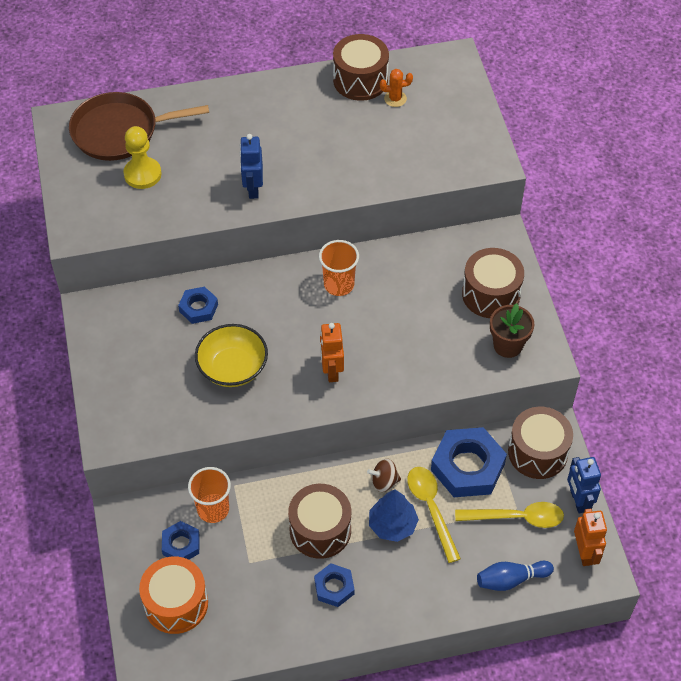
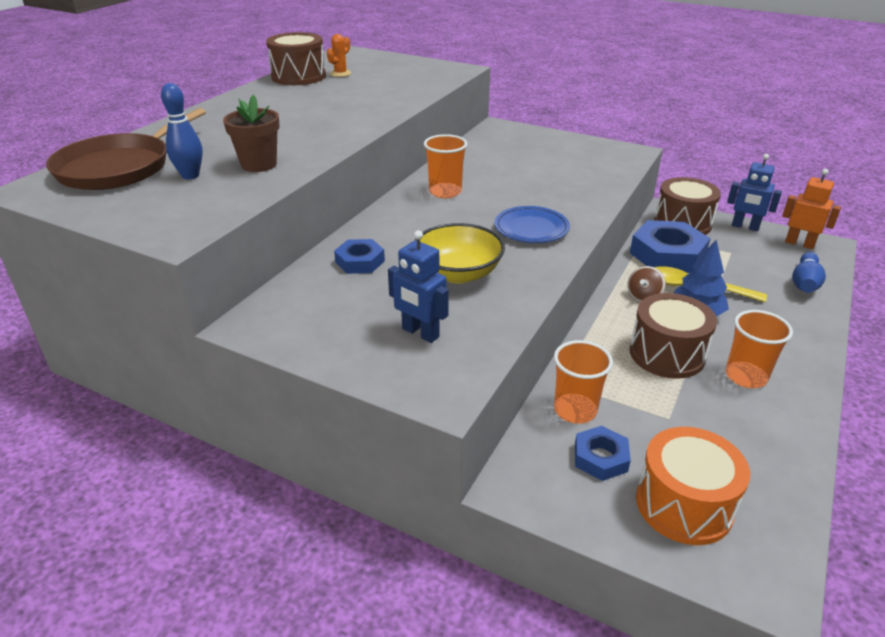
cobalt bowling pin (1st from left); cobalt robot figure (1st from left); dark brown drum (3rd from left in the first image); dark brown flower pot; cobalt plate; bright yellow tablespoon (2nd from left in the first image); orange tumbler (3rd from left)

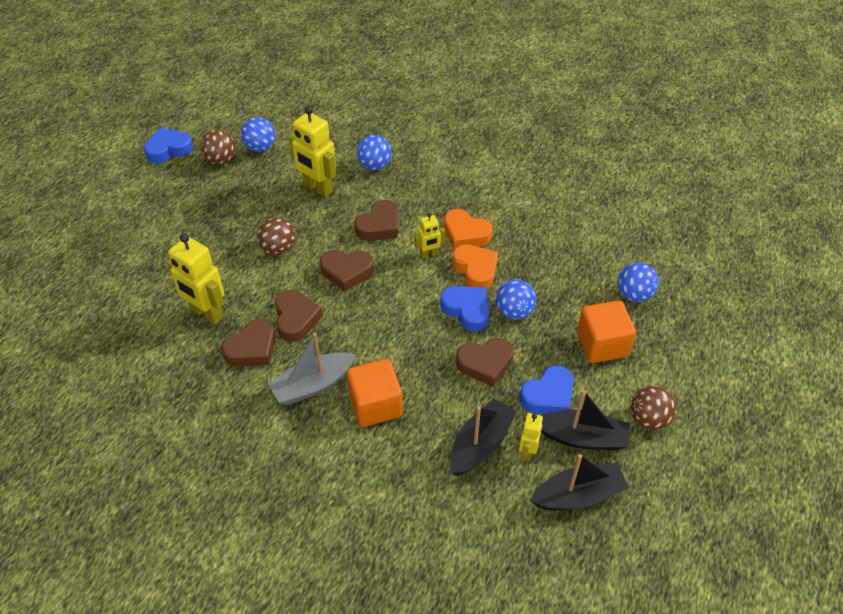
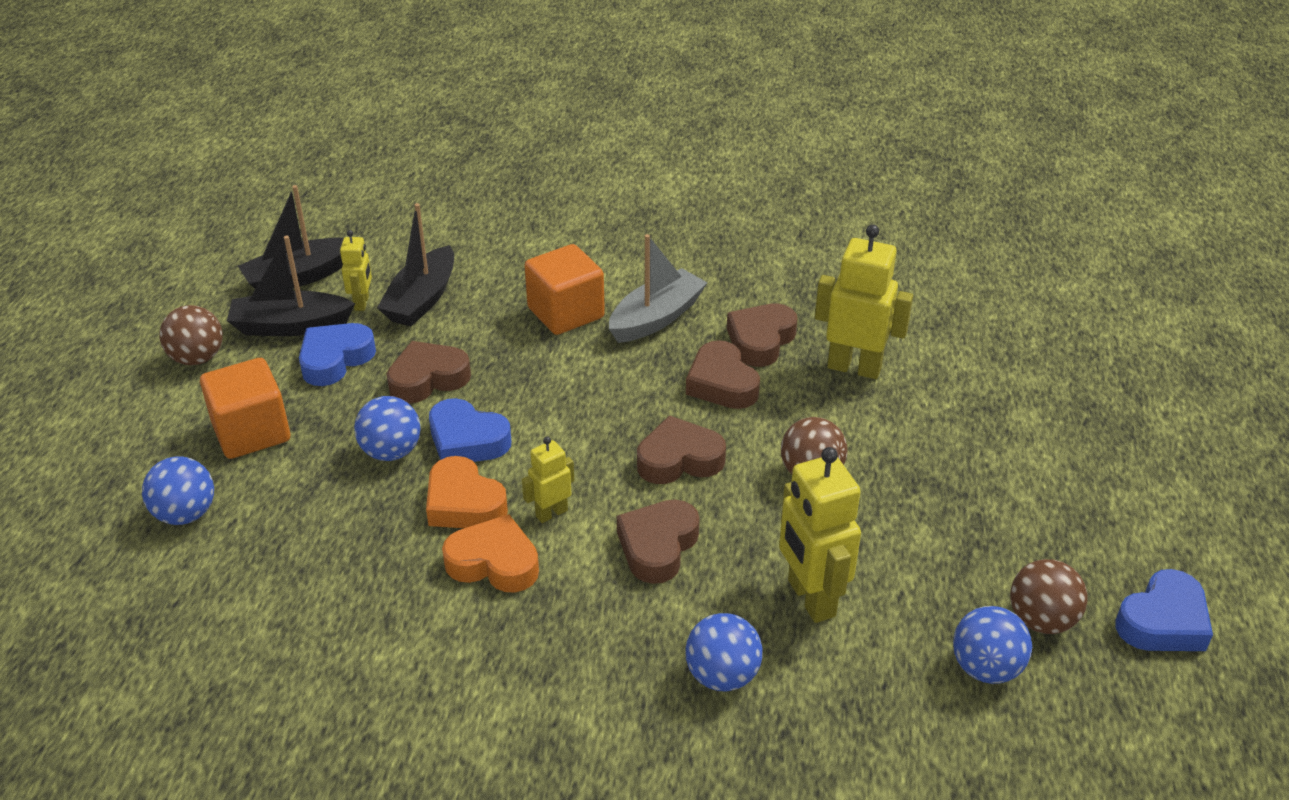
bright yellow robot figure (3rd from left)

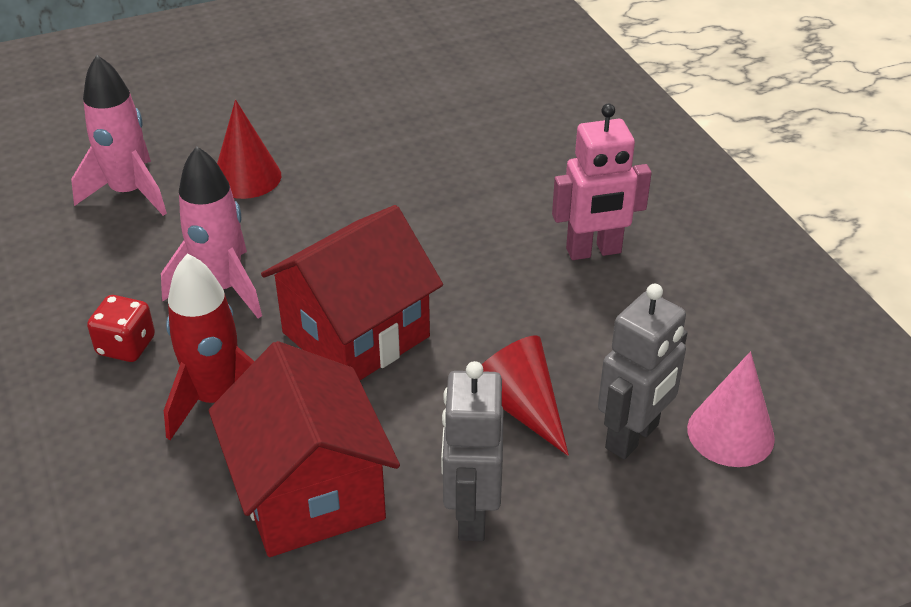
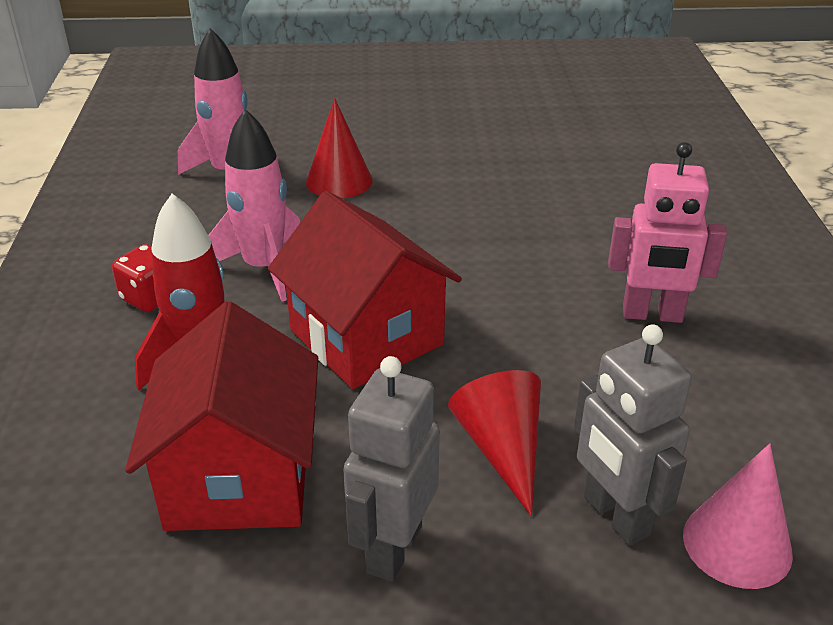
crimson house (2nd from left); ash-grey robot figure (2nd from left)

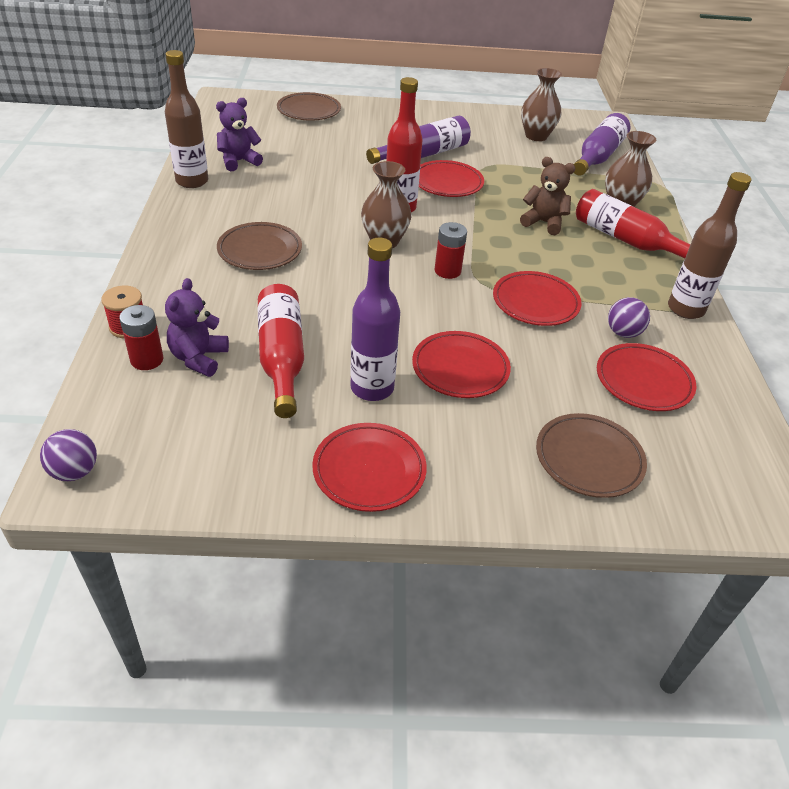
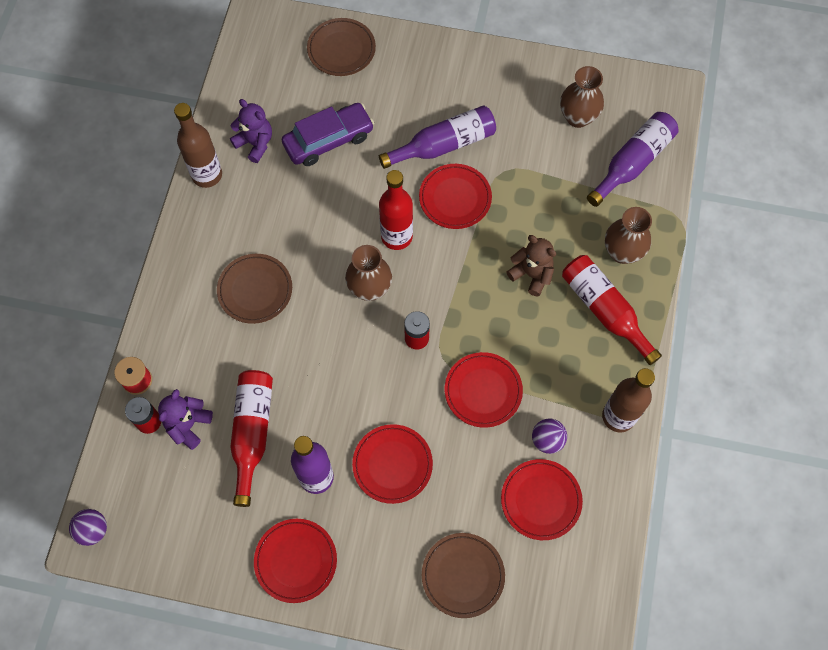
purple stuffed bear (2nd from left); purple toy car

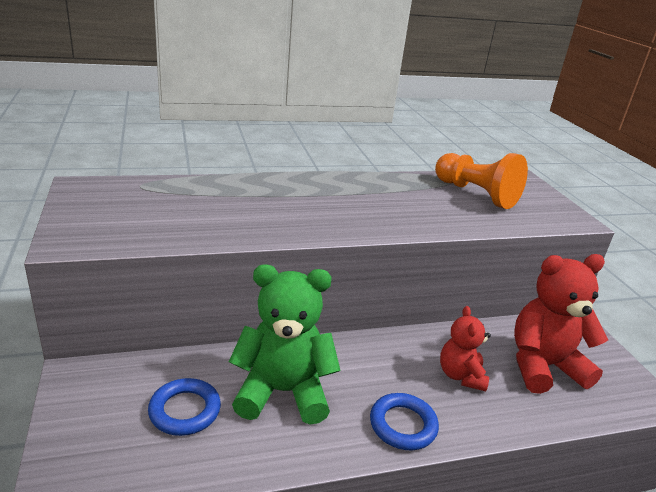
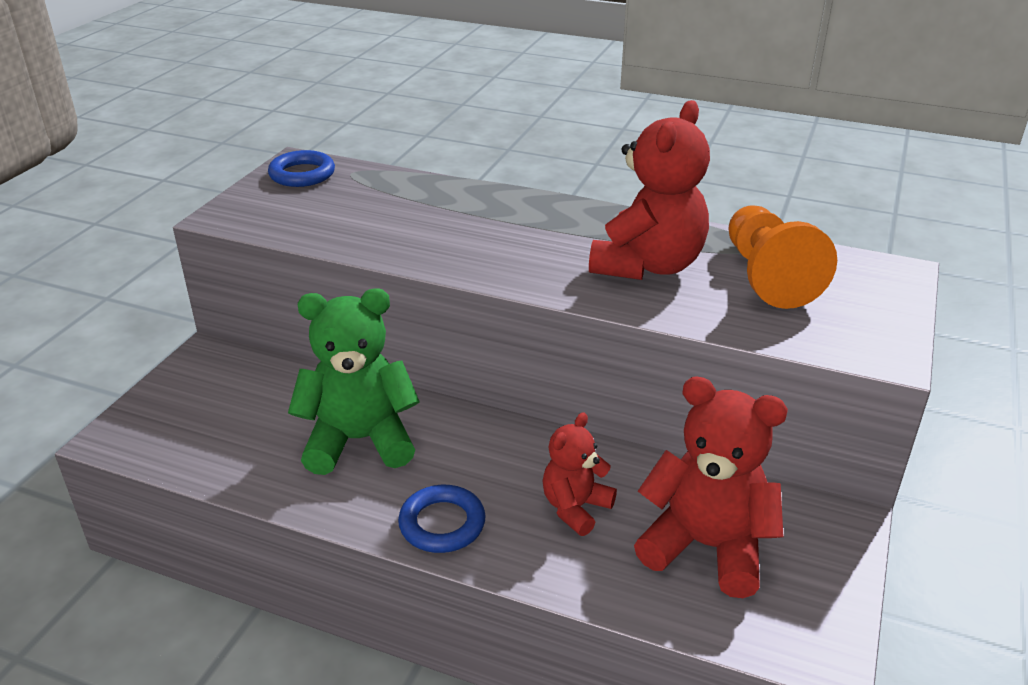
leaf-green stuffed bear; cobalt hoop (1st from left); crimson stuffed bear (2nd from left)

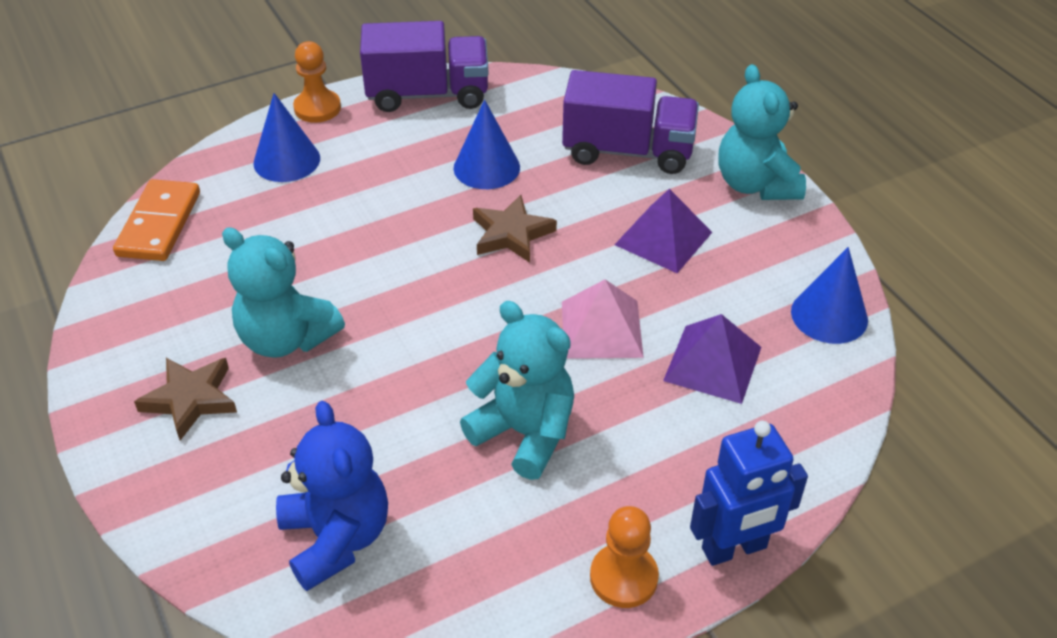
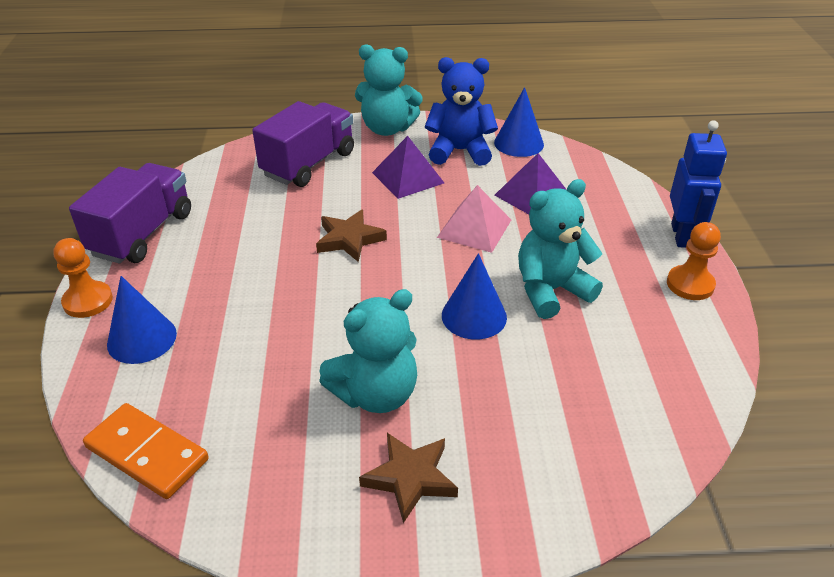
cobalt cone (2nd from left); cobalt stuffed bear

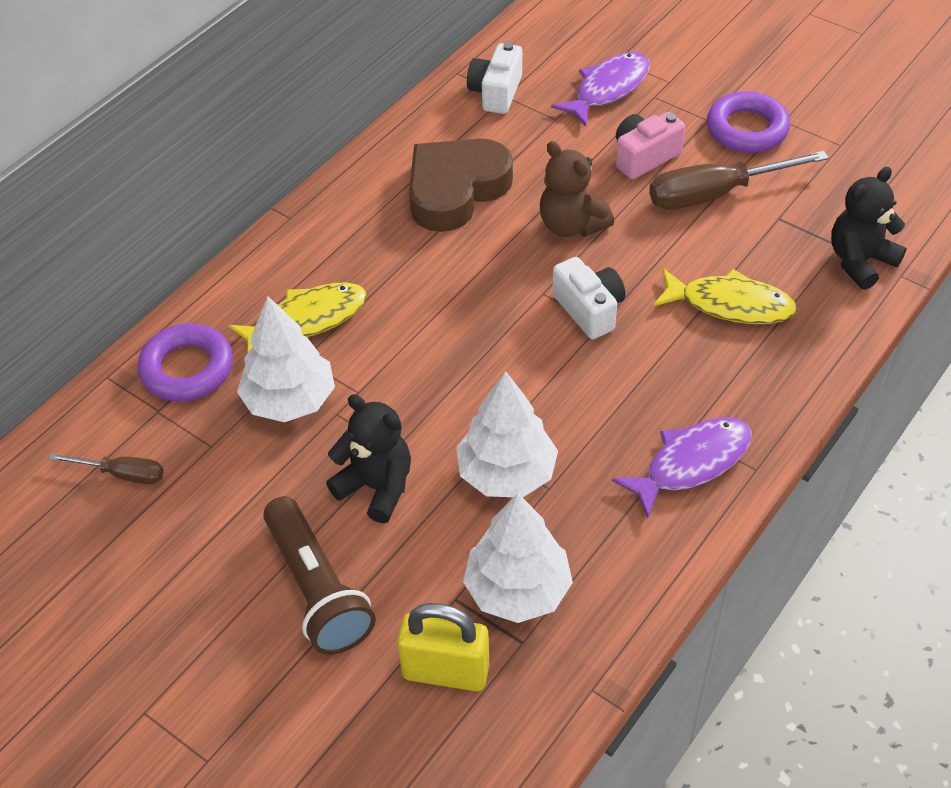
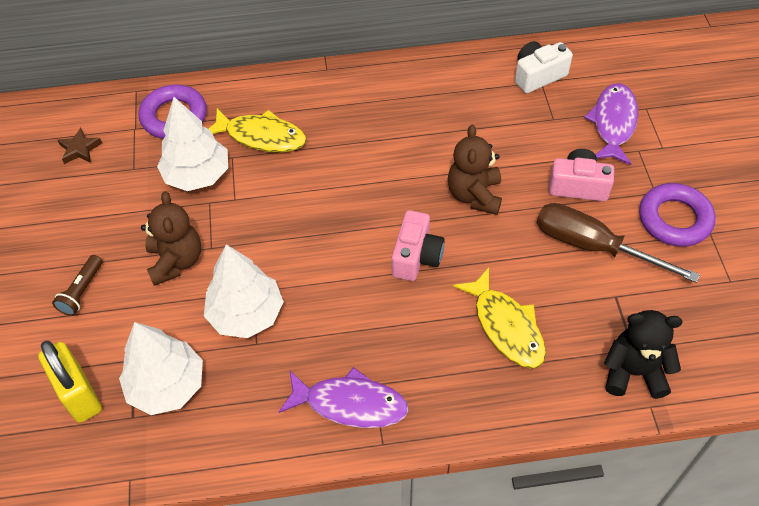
purple fish (2nd from left); dark brown heart; pink photo camera (1st from left); dark brown stuffed bear (1st from left); dark brown star shape; dark brown flashlight

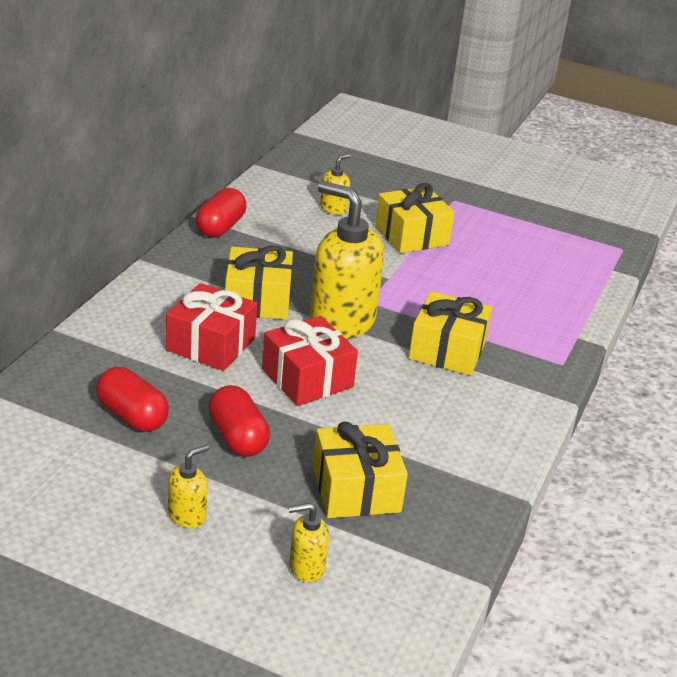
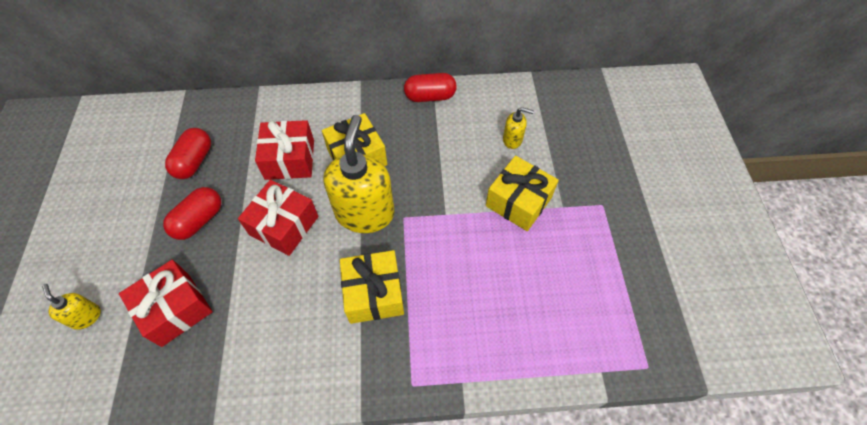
crimson wrapped gift (1st from left); bright yellow soap dispenser (1st from left in the first image)

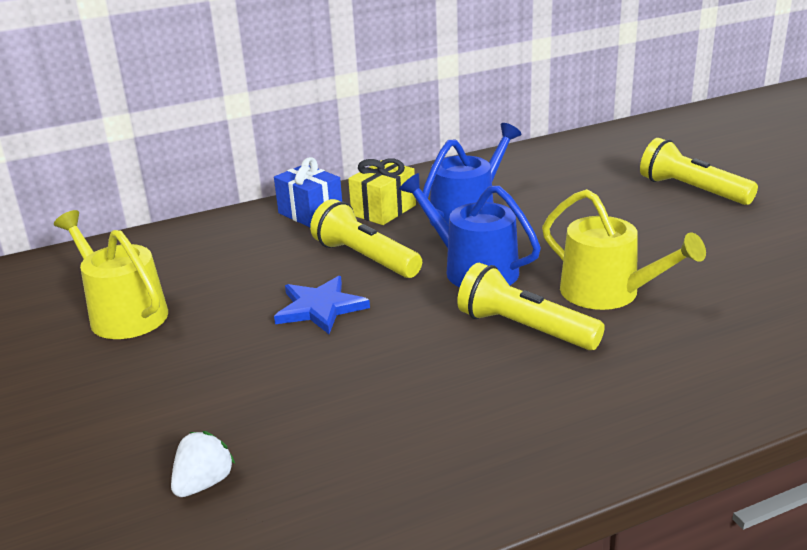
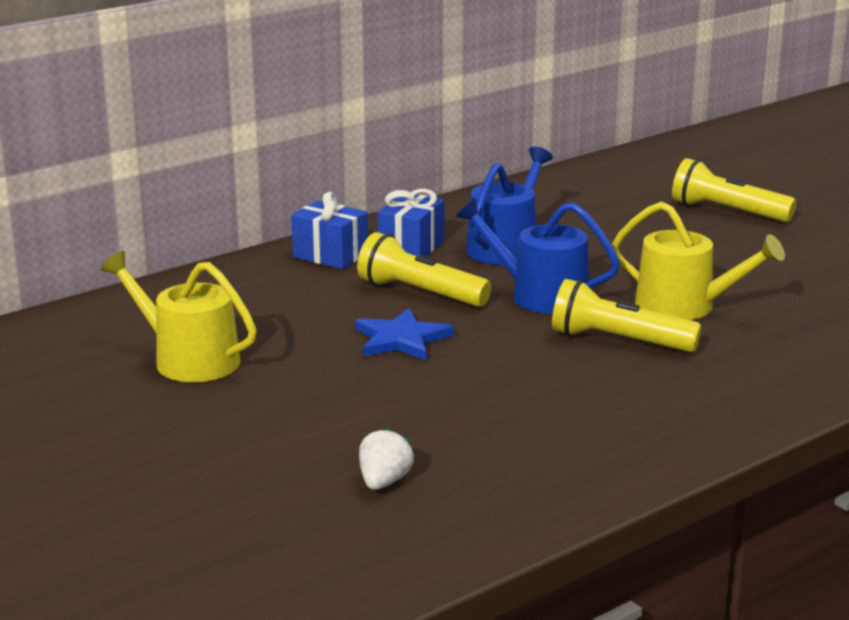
cobalt wrapped gift (2nd from left)

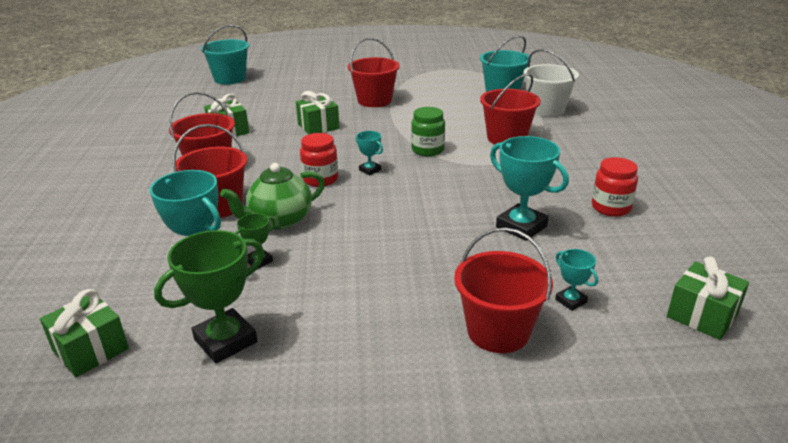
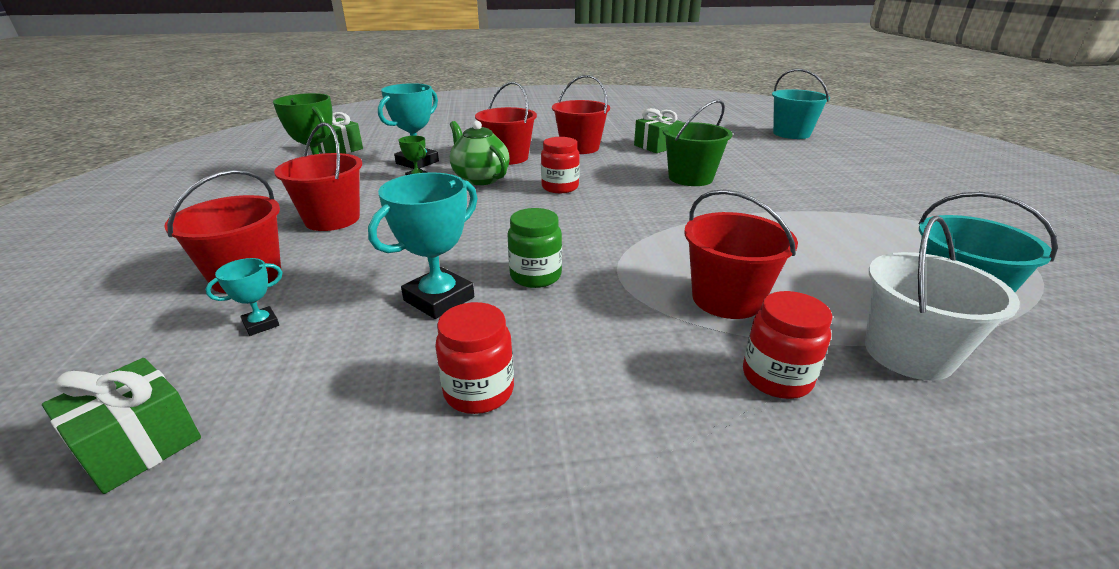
crimson sand bucket (2nd from left); leaf-green sand bucket; leaf-green jam jar; aqua award cup (2nd from left in the first image); crimson jam jar (3rd from left)

